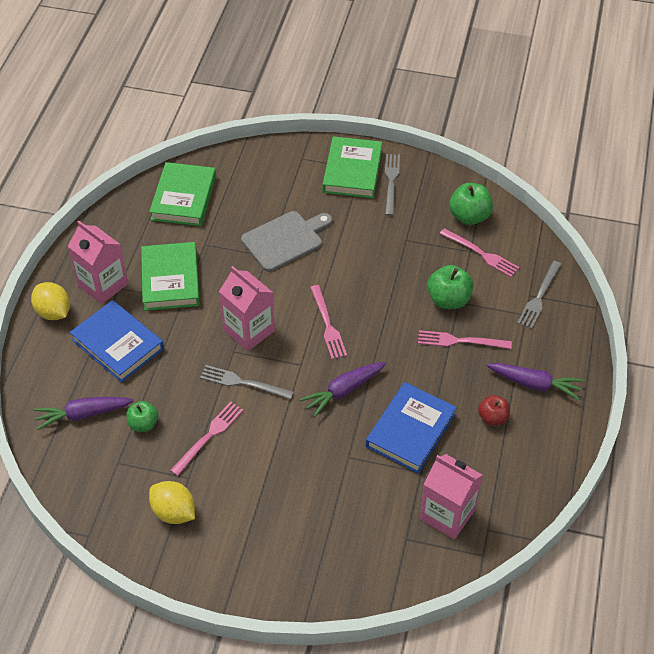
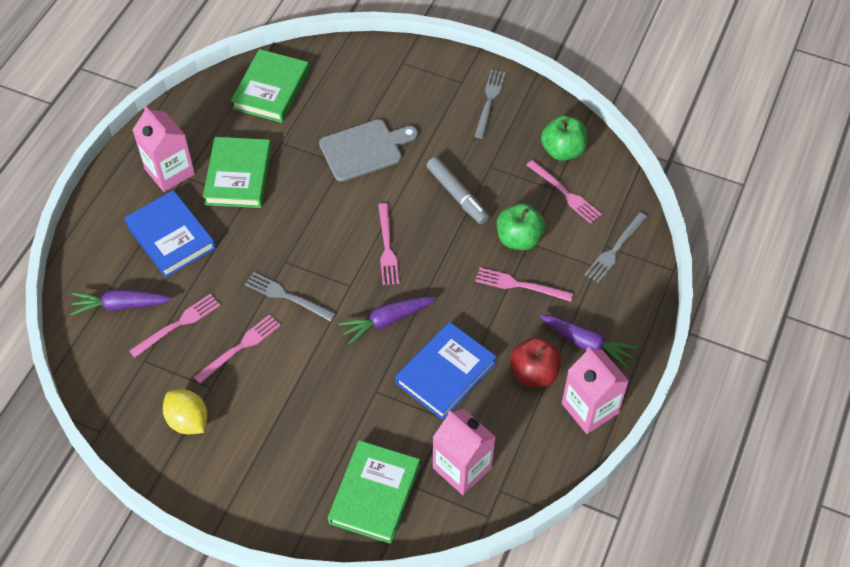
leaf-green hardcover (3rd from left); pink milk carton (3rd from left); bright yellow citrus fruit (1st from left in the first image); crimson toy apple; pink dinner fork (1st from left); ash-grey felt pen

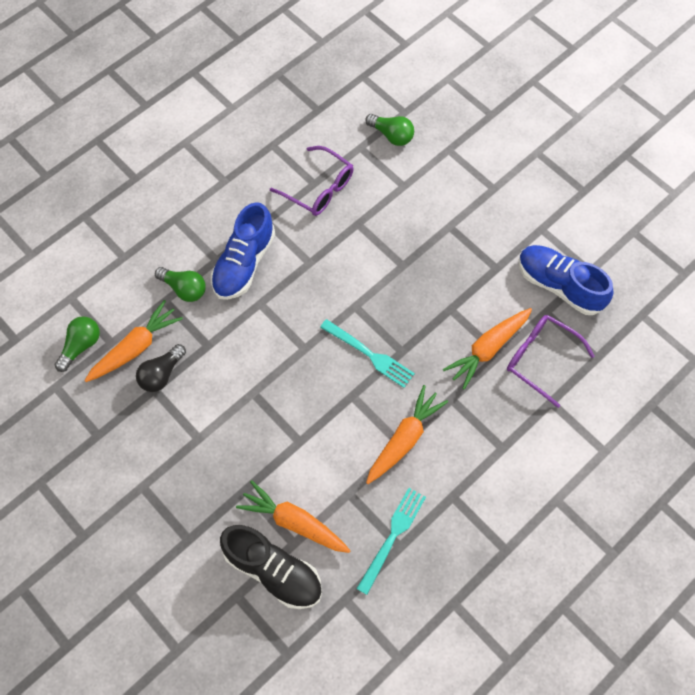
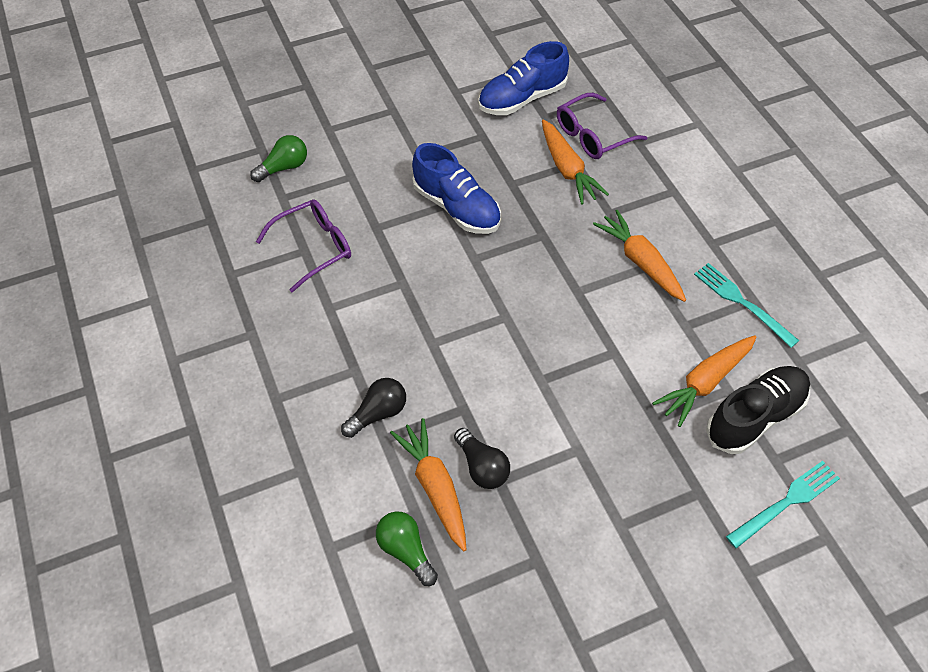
cobalt shoe (1st from left); black light bulb (1st from left); aqua dinner fork (2nd from left)

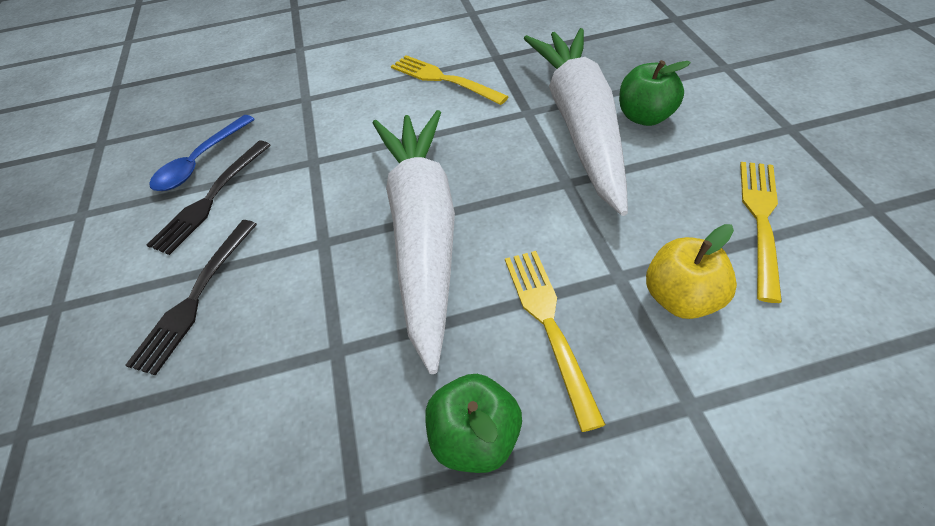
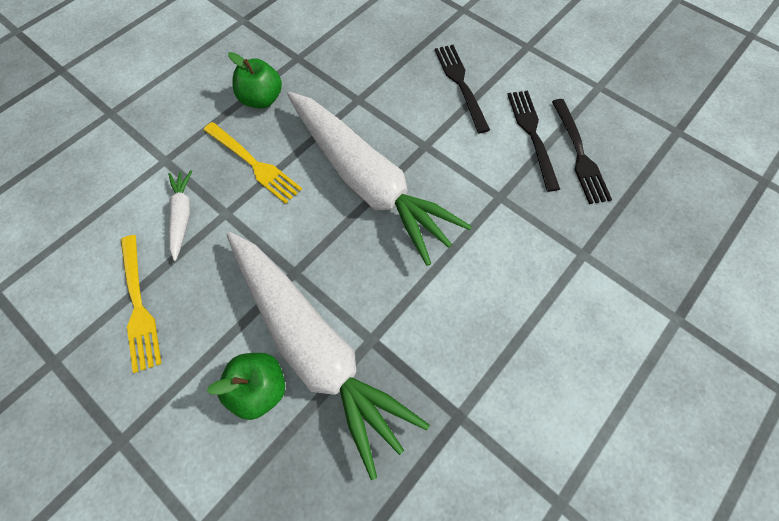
bright yellow dinner fork (1st from left in the first image); black dinner fork (3rd from left); pure white root vegetable (1st from left)

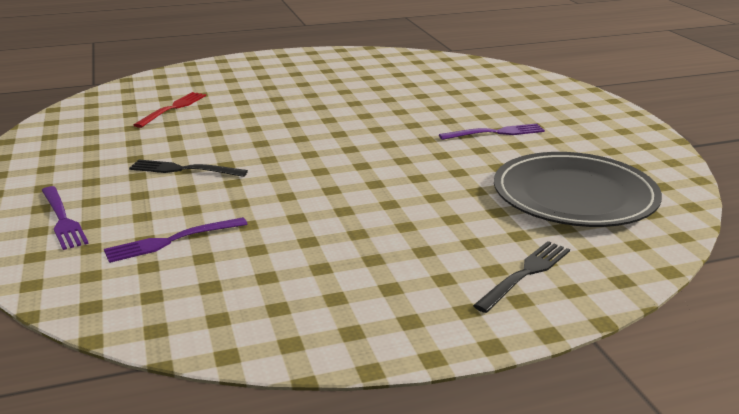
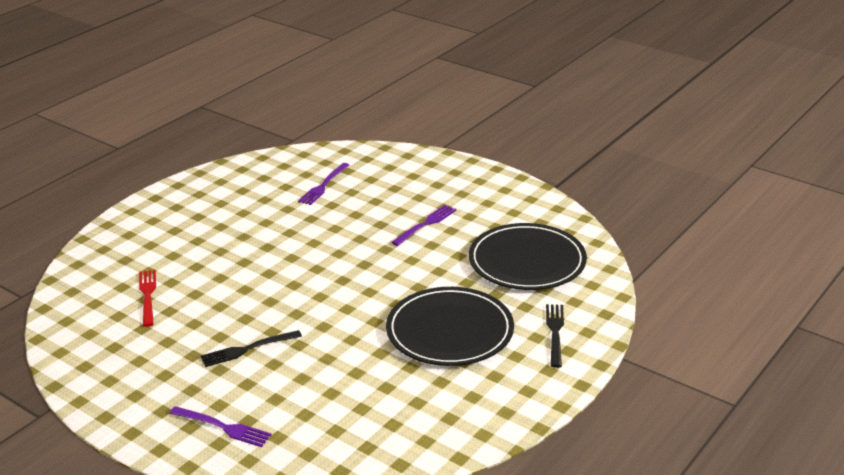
purple dinner fork (2nd from left); black plate (1st from left)

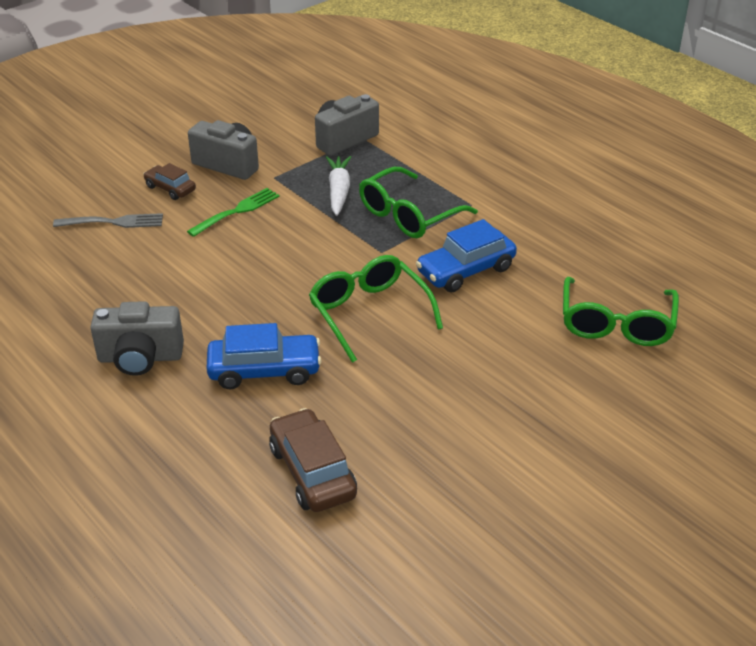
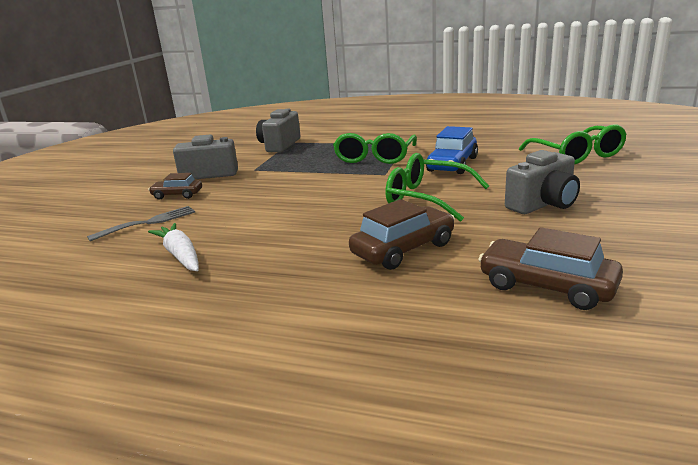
pure white root vegetable; leaf-green dinner fork; ash-grey photo camera (3rd from left); dark brown toy car (2nd from left)

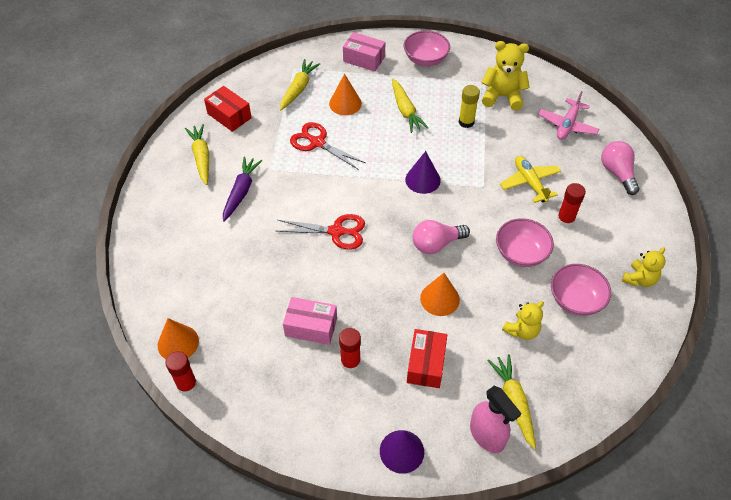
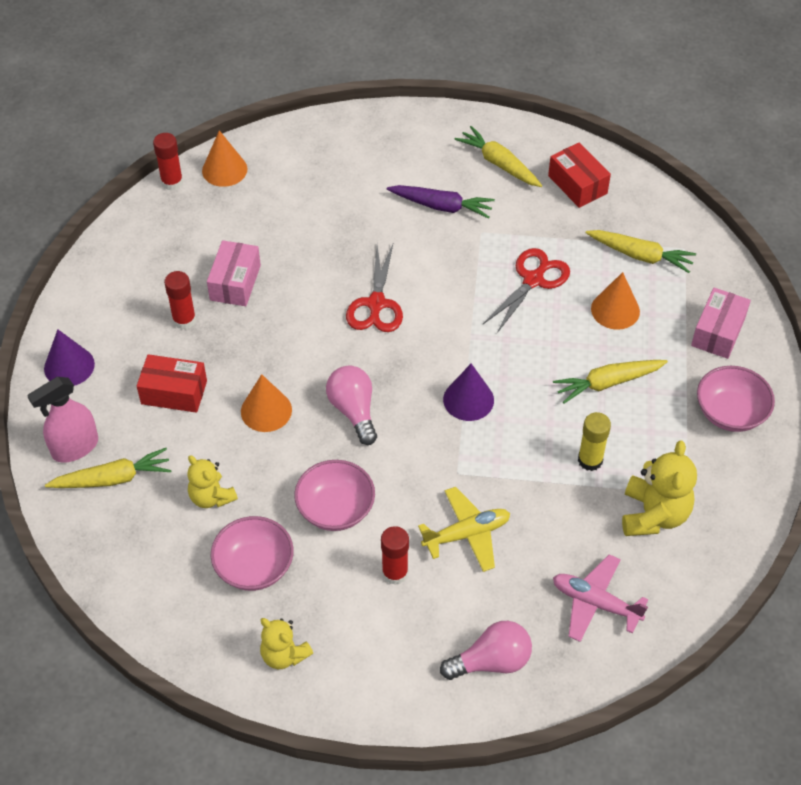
crimson parcel (2nd from left); bright yellow root vegetable (2nd from left)

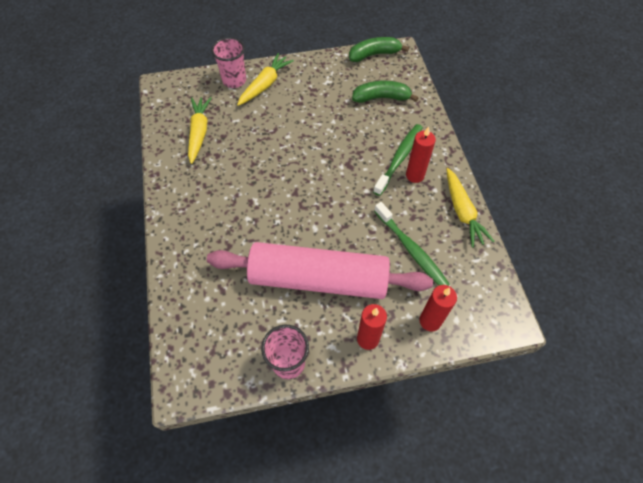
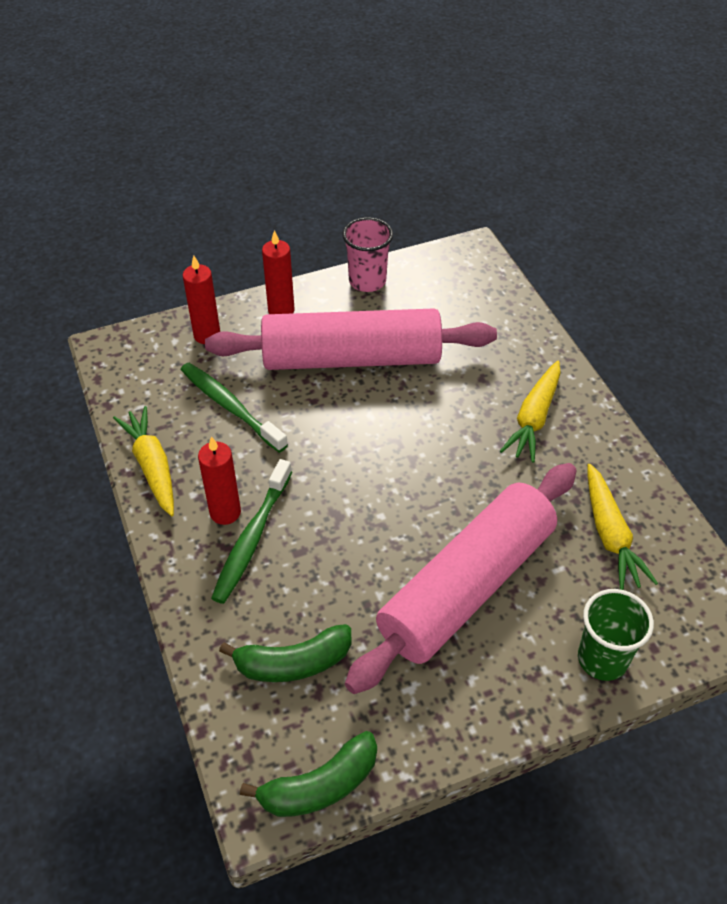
leaf-green tumbler; bright yellow root vegetable (2nd from left); pink rolling pin (2nd from left)

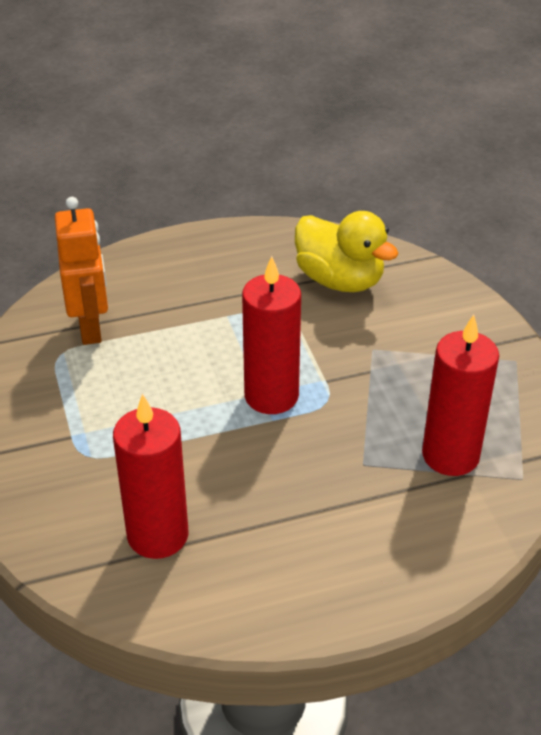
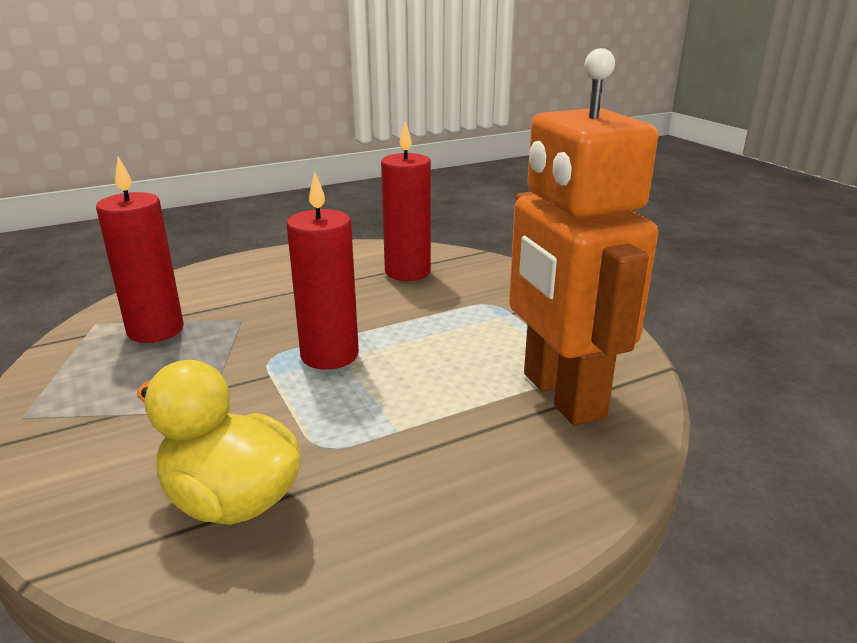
orange robot figure

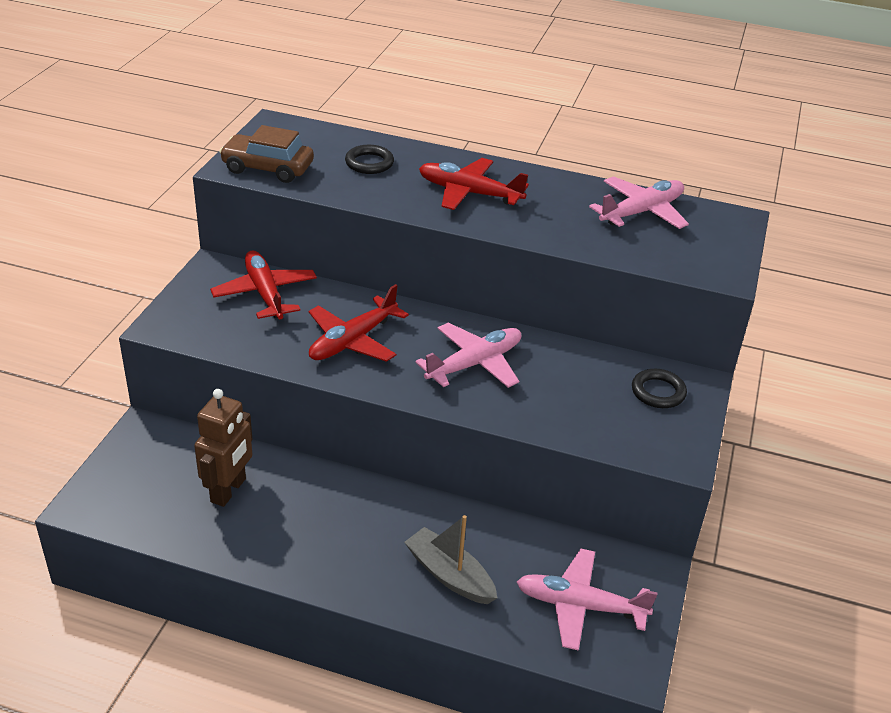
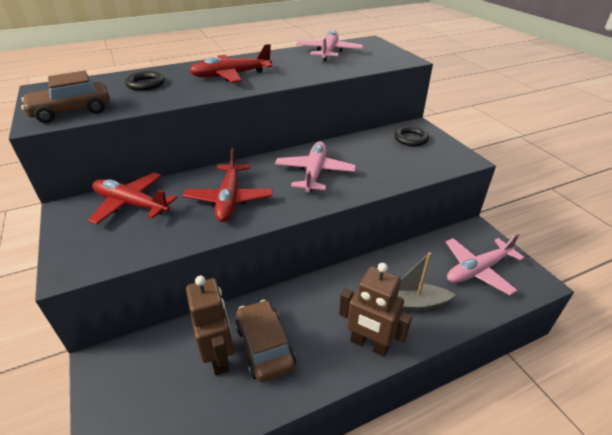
dark brown robot figure (2nd from left); dark brown toy car (2nd from left)

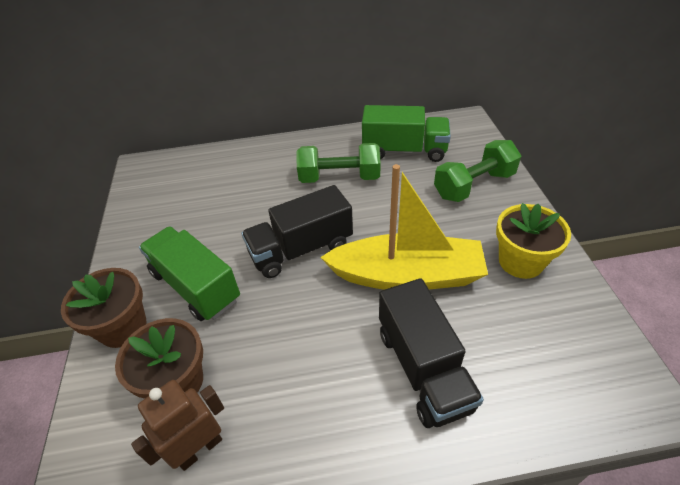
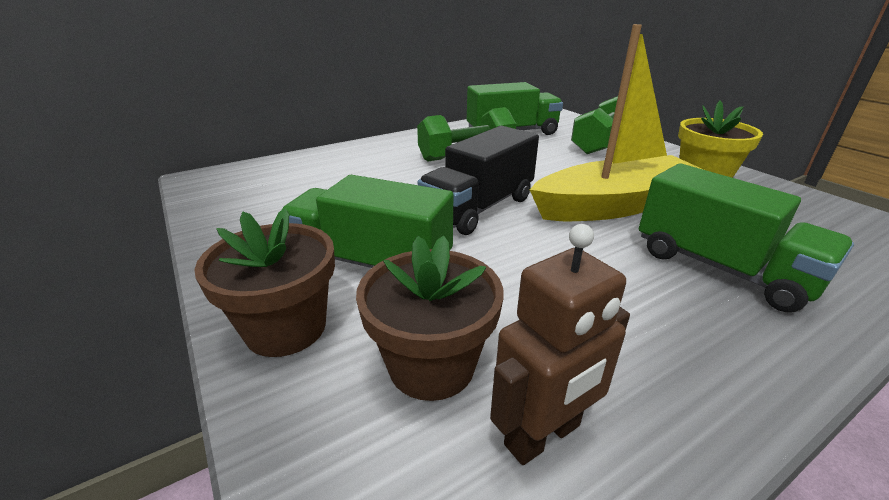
leaf-green truck (3rd from left); dark brown robot figure

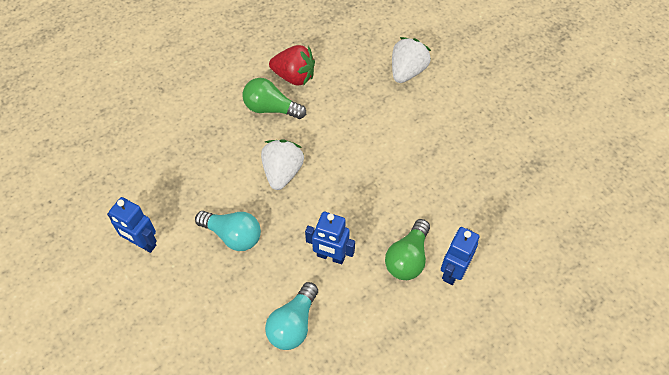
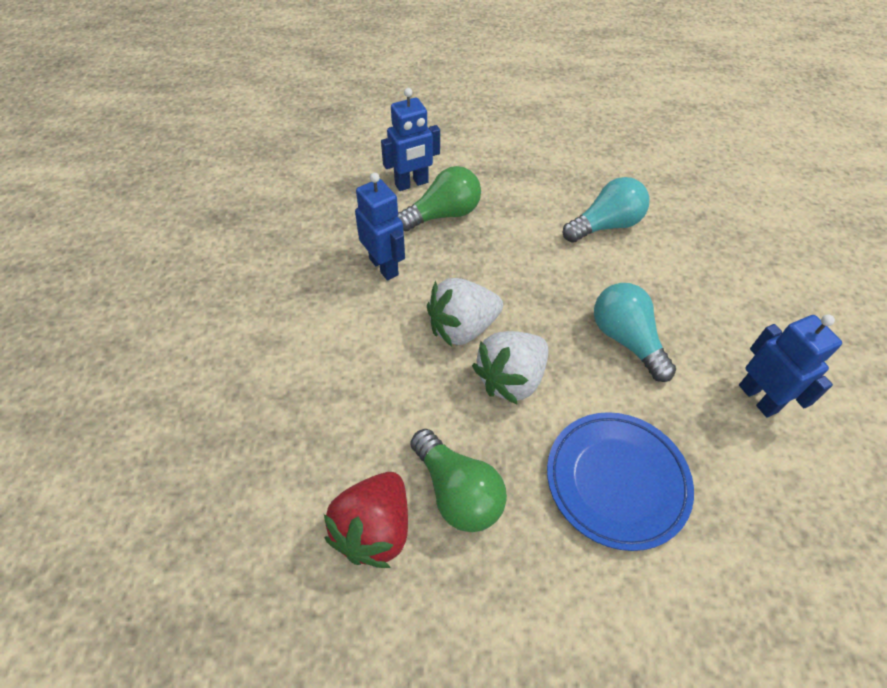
pure white toy strawberry (1st from left); crimson toy strawberry; cobalt robot figure (1st from left); cobalt plate

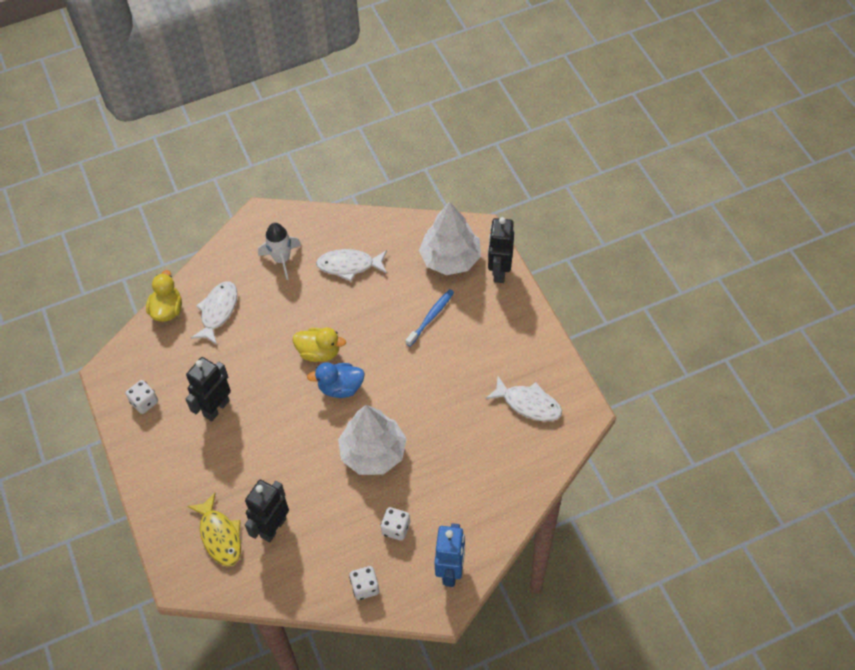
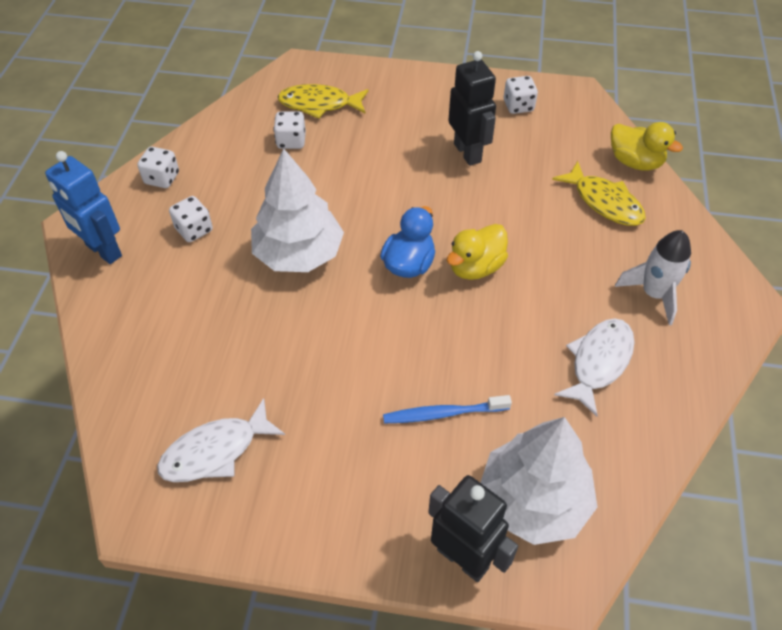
bright yellow fish (2nd from left); cobalt tooth brush; pure white die (3rd from left)

